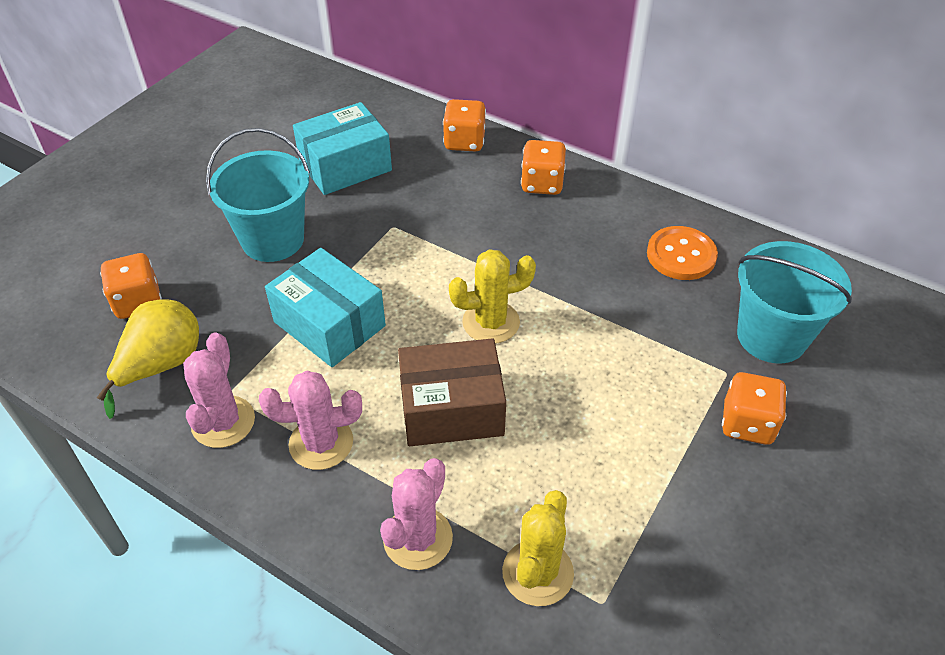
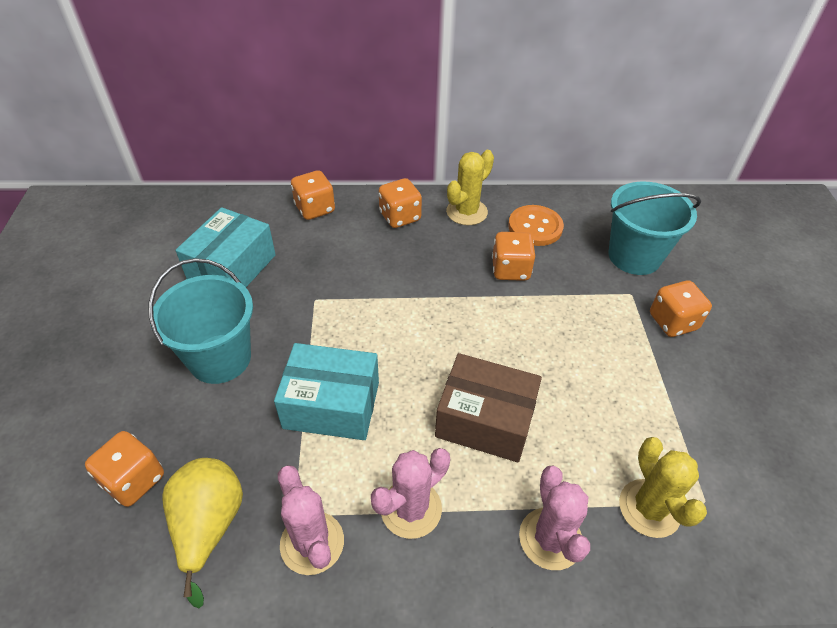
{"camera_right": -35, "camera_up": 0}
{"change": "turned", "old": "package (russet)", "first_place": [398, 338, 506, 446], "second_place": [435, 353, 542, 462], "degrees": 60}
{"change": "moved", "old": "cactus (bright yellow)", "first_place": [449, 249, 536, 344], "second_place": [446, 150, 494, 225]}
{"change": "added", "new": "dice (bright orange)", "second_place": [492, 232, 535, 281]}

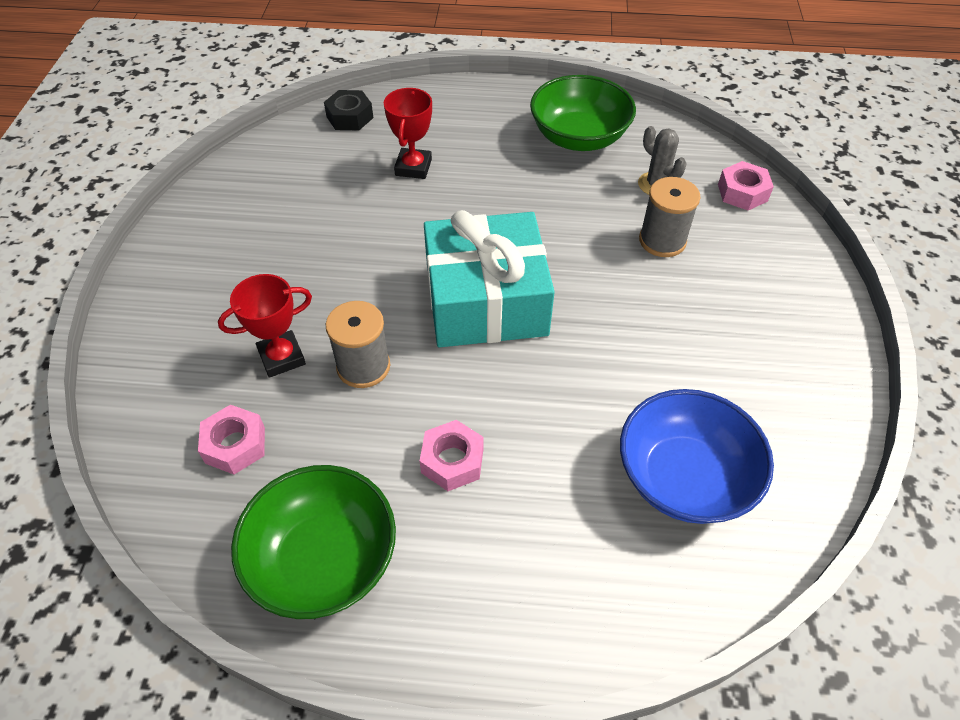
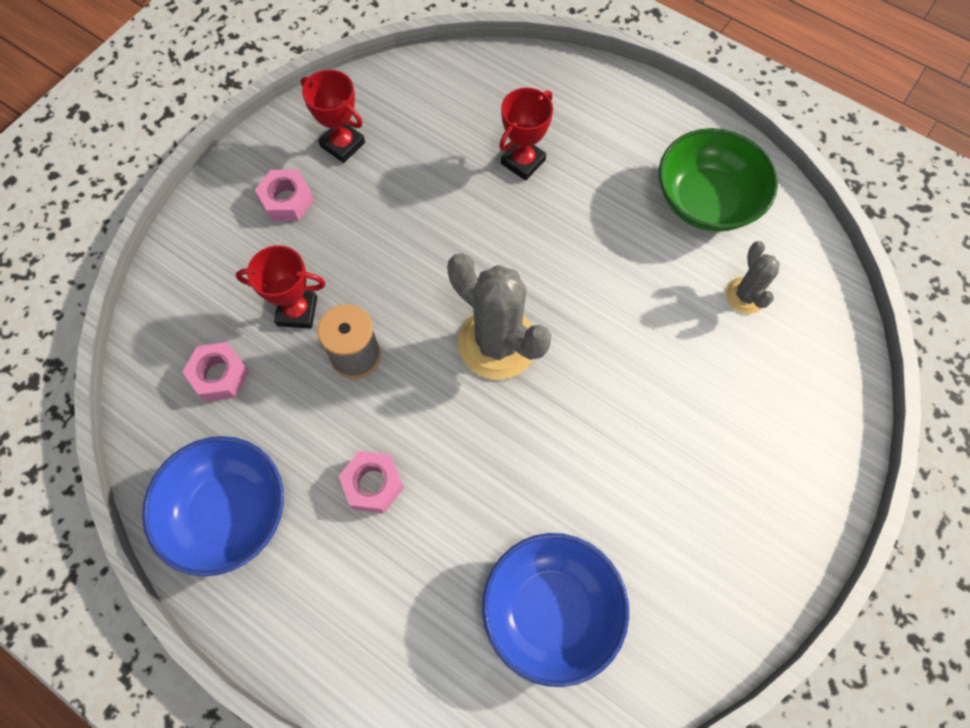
{"camera_right": 30, "camera_up": 15}
{"change": "recoloured", "old": "deep dish (emerald)", "new": "deep dish (royal blue)", "first_place": [231, 465, 396, 619], "second_place": [142, 436, 284, 576]}
{"change": "removed", "old": "nut (black)", "first_place": [324, 90, 373, 131]}
{"change": "replaced", "old": "wrapped gift (turquoise)", "new": "cactus (grey)", "first_place": [424, 210, 555, 347], "second_place": [447, 253, 551, 380]}
{"change": "removed", "old": "bobbin (grey)", "first_place": [639, 177, 701, 257]}
{"change": "moved", "old": "nut (rose-pink)", "first_place": [718, 161, 774, 211], "second_place": [255, 169, 314, 221]}
{"change": "added", "new": "award cup (scarlet)", "second_place": [301, 70, 365, 163]}

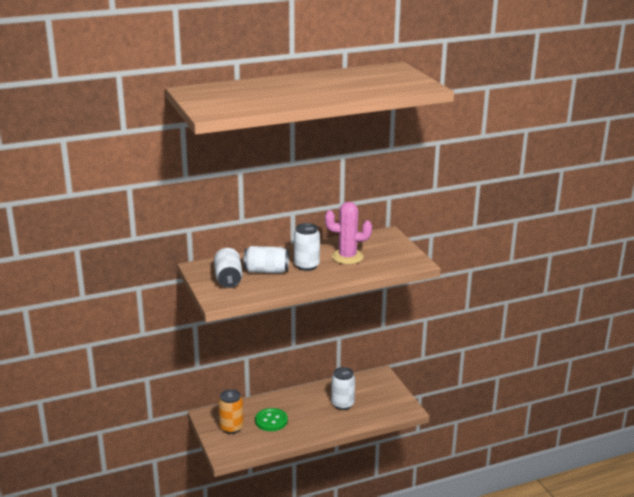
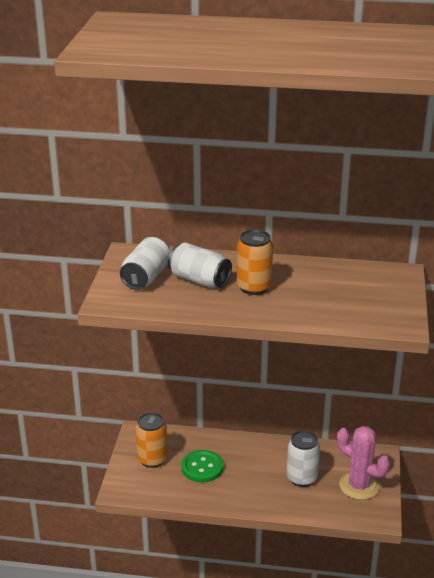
{"camera_right": 30, "camera_up": 5}
{"change": "recoloured", "old": "soda can (pure white)", "new": "soda can (bright orange)", "first_place": [294, 223, 320, 271], "second_place": [237, 229, 273, 295]}
{"change": "moved", "old": "cactus (rose-pink)", "first_place": [325, 202, 372, 264], "second_place": [337, 426, 390, 500]}

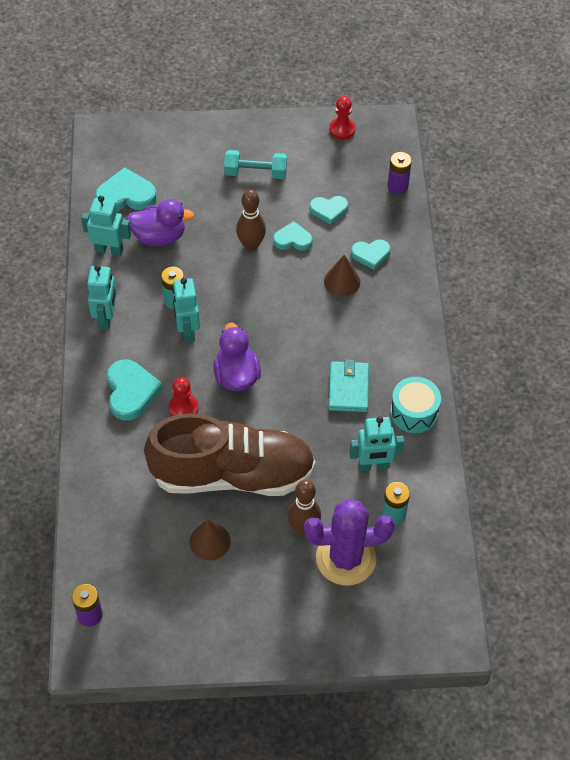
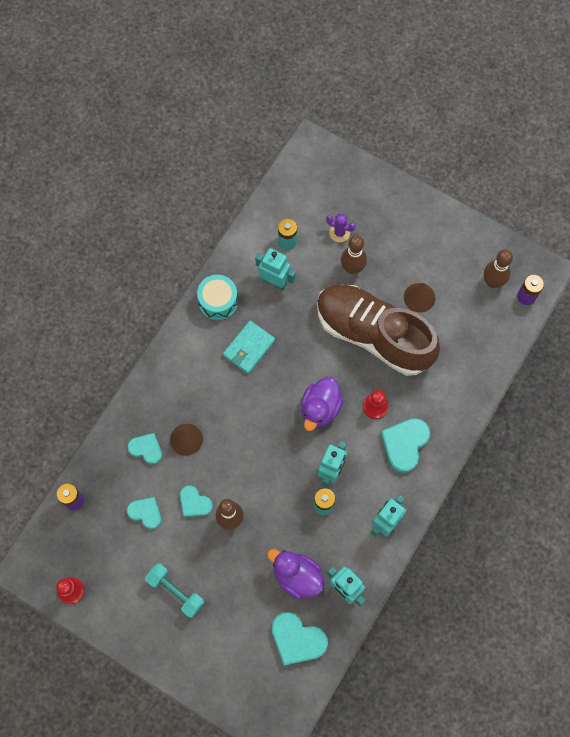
{"camera_right": -145, "camera_up": 15}
{"change": "resized", "old": "cactus (violet)", "first_place": [304, 499, 395, 586], "second_place": [326, 213, 356, 242], "factor": 0.46}
{"change": "added", "new": "bowling pin (russet)", "second_place": [484, 249, 513, 288]}

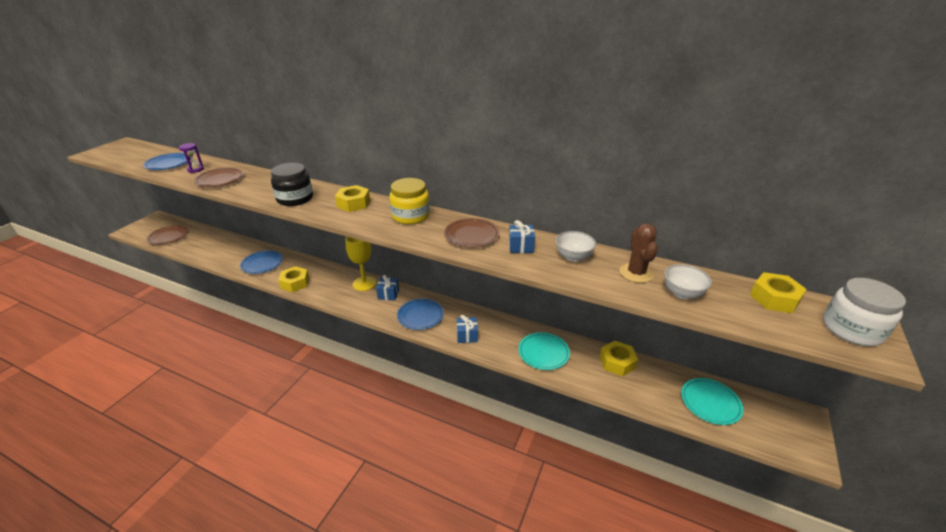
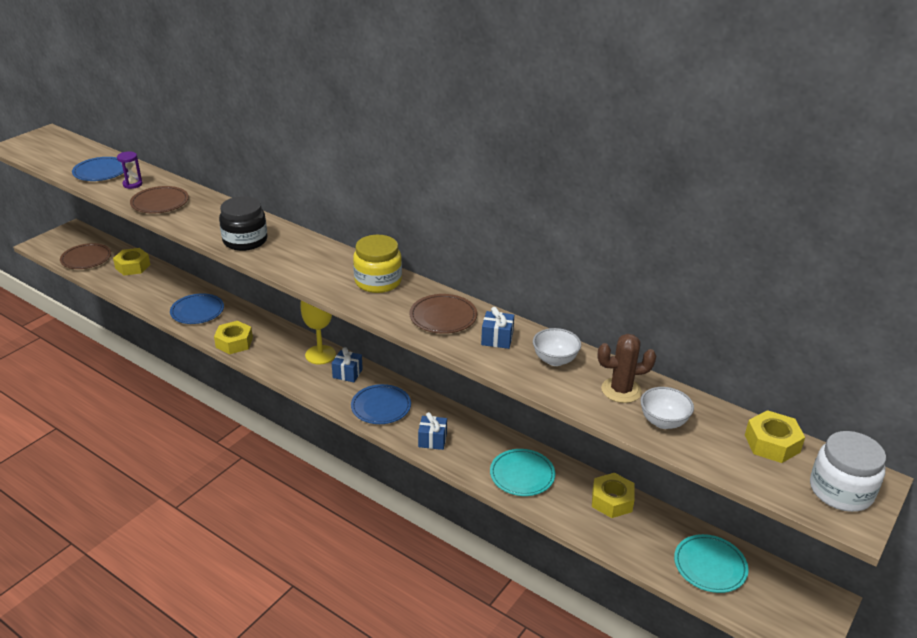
{"camera_right": 10, "camera_up": 0}
{"change": "moved", "old": "nut (bright yellow)", "first_place": [335, 185, 370, 212], "second_place": [113, 248, 150, 276]}
{"change": "turned", "old": "cactus (russet)", "first_place": [619, 223, 658, 283], "second_place": [598, 334, 656, 403], "degrees": 75}

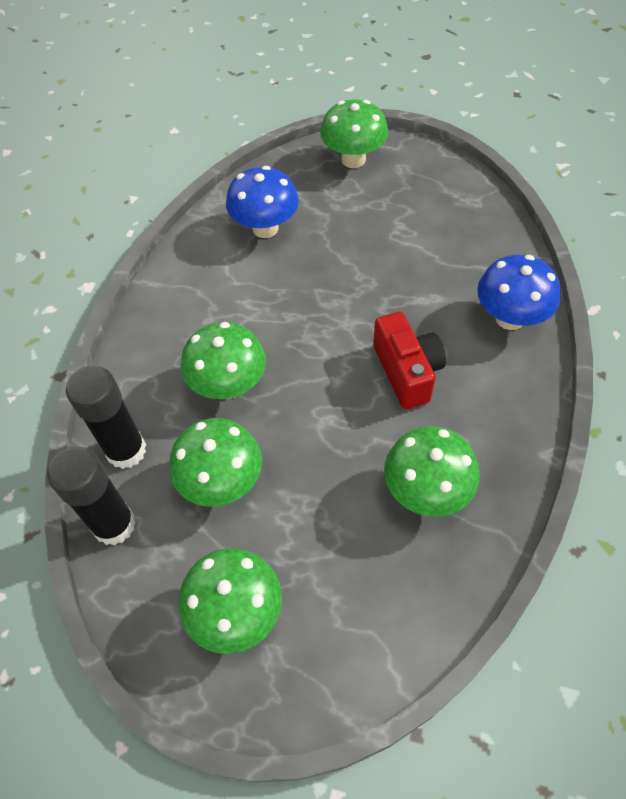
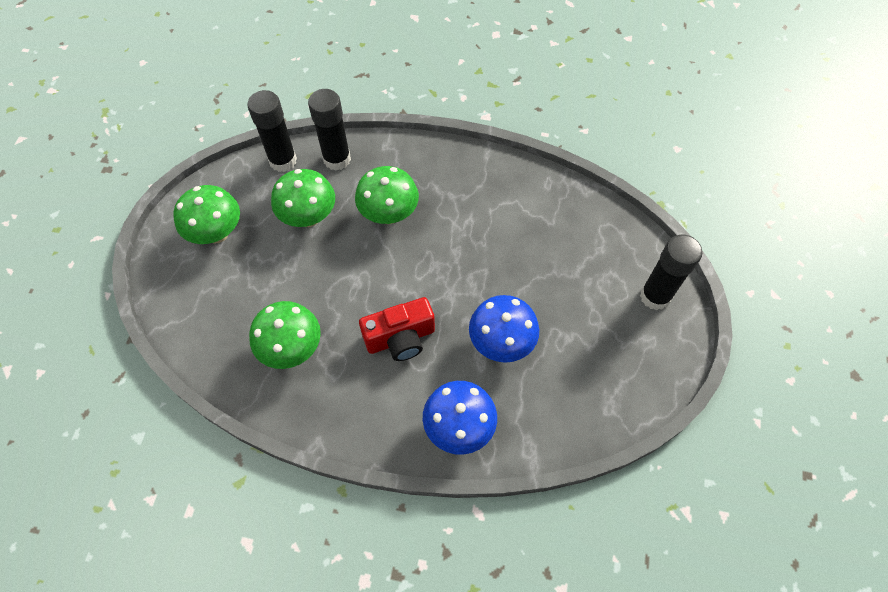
{"camera_right": 85, "camera_up": 5}
{"change": "moved", "old": "fungus (royal blue)", "first_place": [226, 166, 299, 238], "second_place": [469, 295, 539, 363]}
{"change": "replaced", "old": "fungus (emerald)", "new": "glue stick (black)", "first_place": [320, 100, 388, 168], "second_place": [640, 235, 702, 310]}

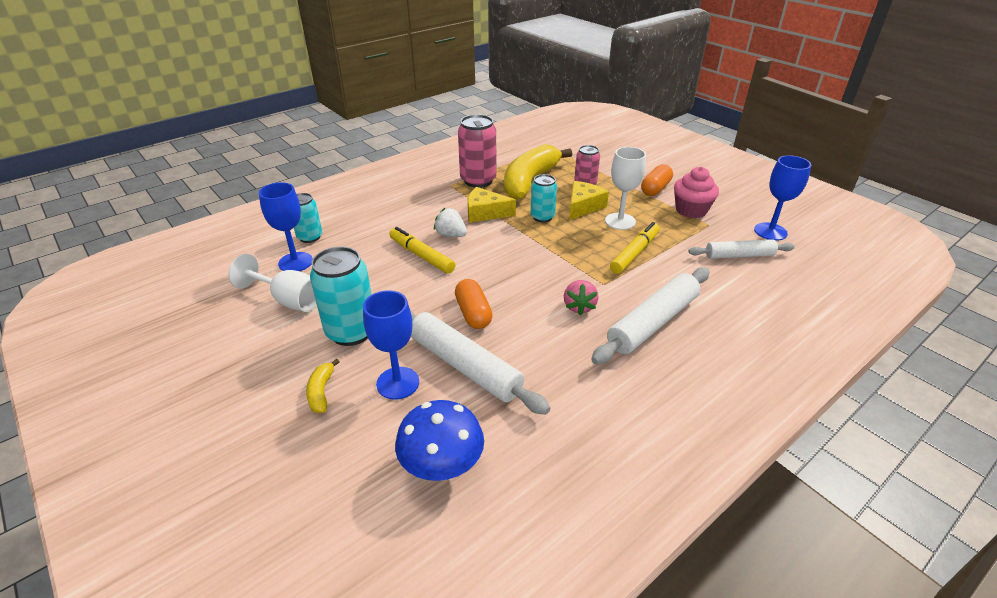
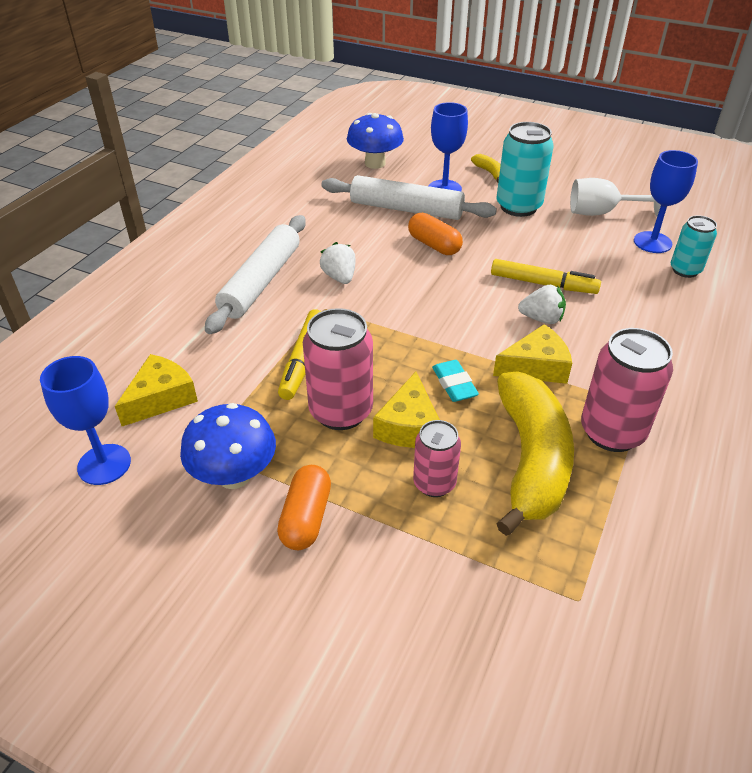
{"camera_right": 155, "camera_up": 5}
{"change": "replaced", "old": "soda can (turquoise)", "new": "pencil eraser (turquoise)", "first_place": [531, 174, 557, 222], "second_place": [432, 360, 479, 402]}
{"change": "recoloured", "old": "toy strawberry (rose-pink)", "new": "toy strawberry (pure white)", "first_place": [564, 280, 599, 315], "second_place": [320, 242, 356, 284]}
{"change": "replaced", "old": "wine glass (pure white)", "new": "soda can (rose-pink)", "first_place": [605, 147, 646, 230], "second_place": [303, 308, 373, 430]}
{"change": "replaced", "old": "fairy cake (rose-pink)", "new": "fungus (royal blue)", "first_place": [674, 167, 719, 218], "second_place": [180, 403, 276, 489]}
{"change": "replaced", "old": "dough roller (pure white)", "new": "cheese (bright yellow)", "first_place": [688, 239, 795, 259], "second_place": [115, 354, 198, 426]}

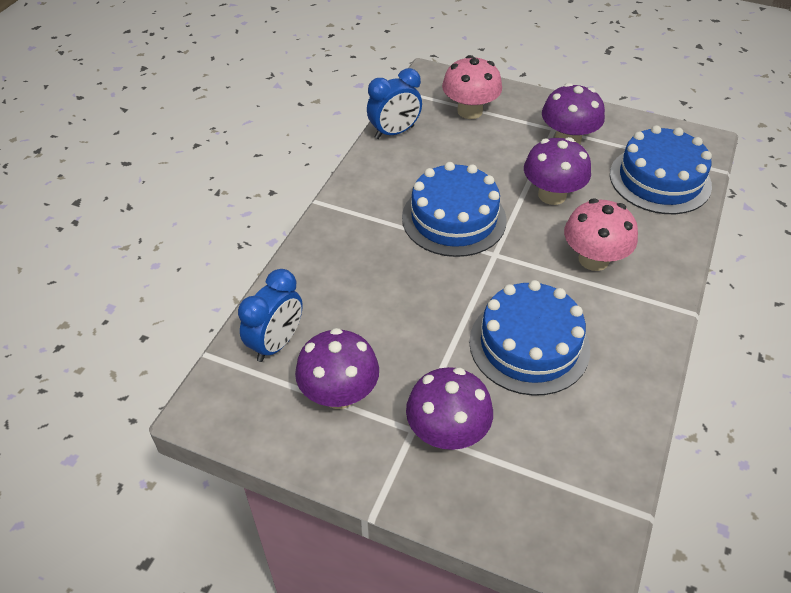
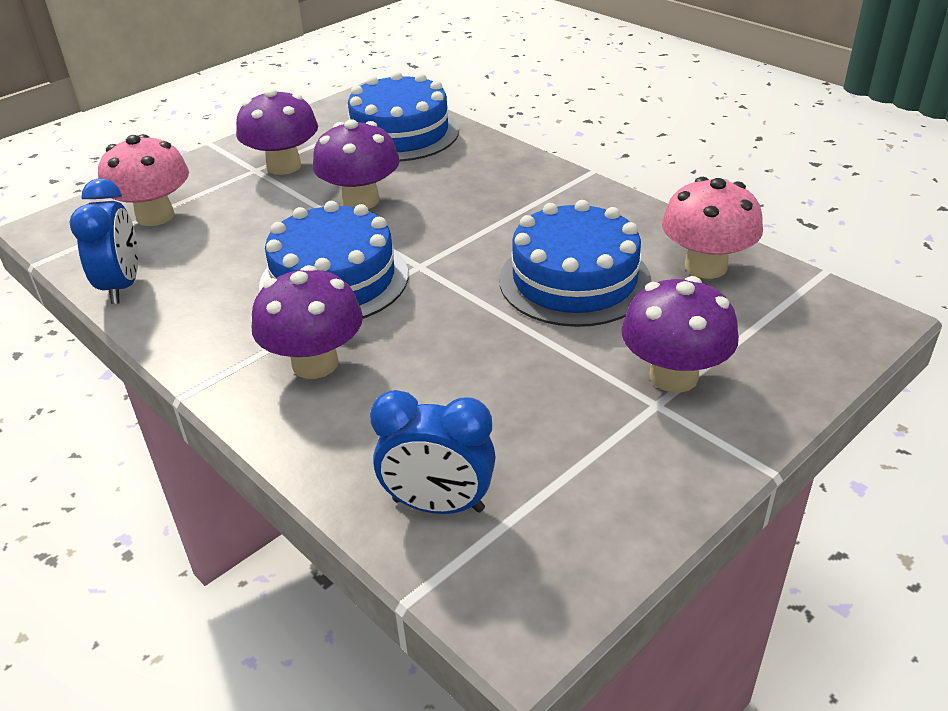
{"camera_right": -65, "camera_up": -10}
{"change": "turned", "old": "bedside clock (royal blue)", "first_place": [238, 269, 303, 362], "second_place": [370, 390, 496, 514], "degrees": 135}
{"change": "moved", "old": "fungus (violet)", "first_place": [295, 328, 379, 409], "second_place": [252, 265, 363, 379]}
{"change": "moved", "old": "fungus (rose-pink)", "first_place": [564, 199, 638, 271], "second_place": [662, 177, 763, 279]}

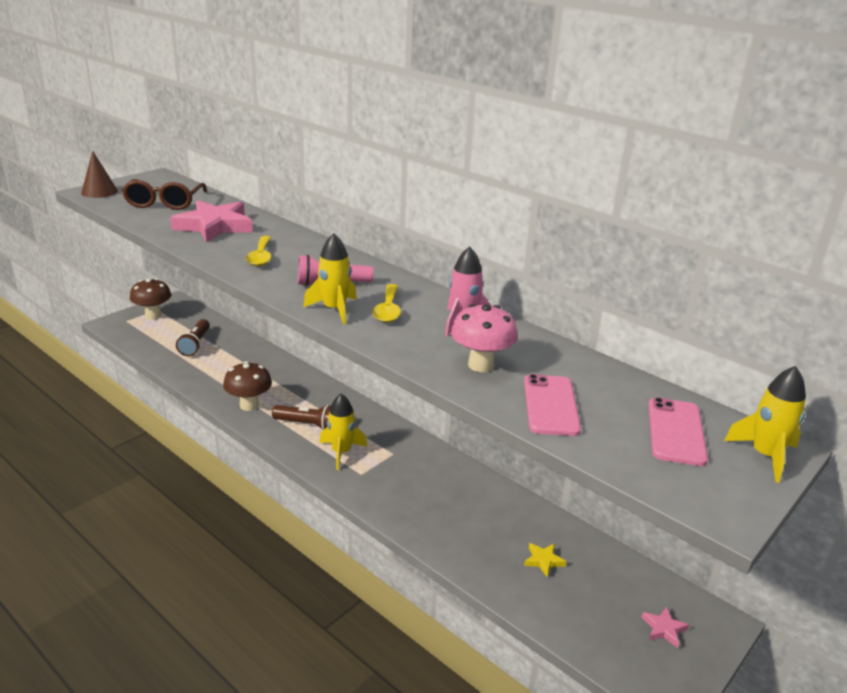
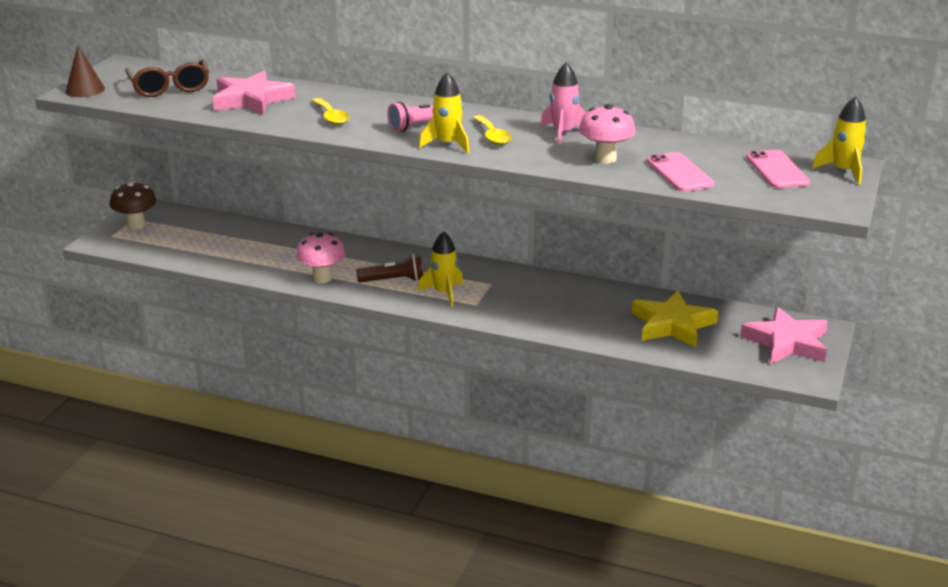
{"camera_right": -20, "camera_up": 0}
{"change": "removed", "old": "pocket torch (russet)", "first_place": [176, 319, 210, 356]}
{"change": "recoloured", "old": "fungus (russet)", "new": "fungus (rose-pink)", "first_place": [223, 361, 272, 411], "second_place": [296, 233, 346, 283]}
{"change": "resized", "old": "five-pointed star (bright yellow)", "first_place": [524, 543, 567, 577], "second_place": [632, 291, 718, 347], "factor": 2.35}
{"change": "resized", "old": "five-pointed star (rose-pink)", "first_place": [641, 606, 689, 648], "second_place": [740, 306, 828, 364], "factor": 2.35}

